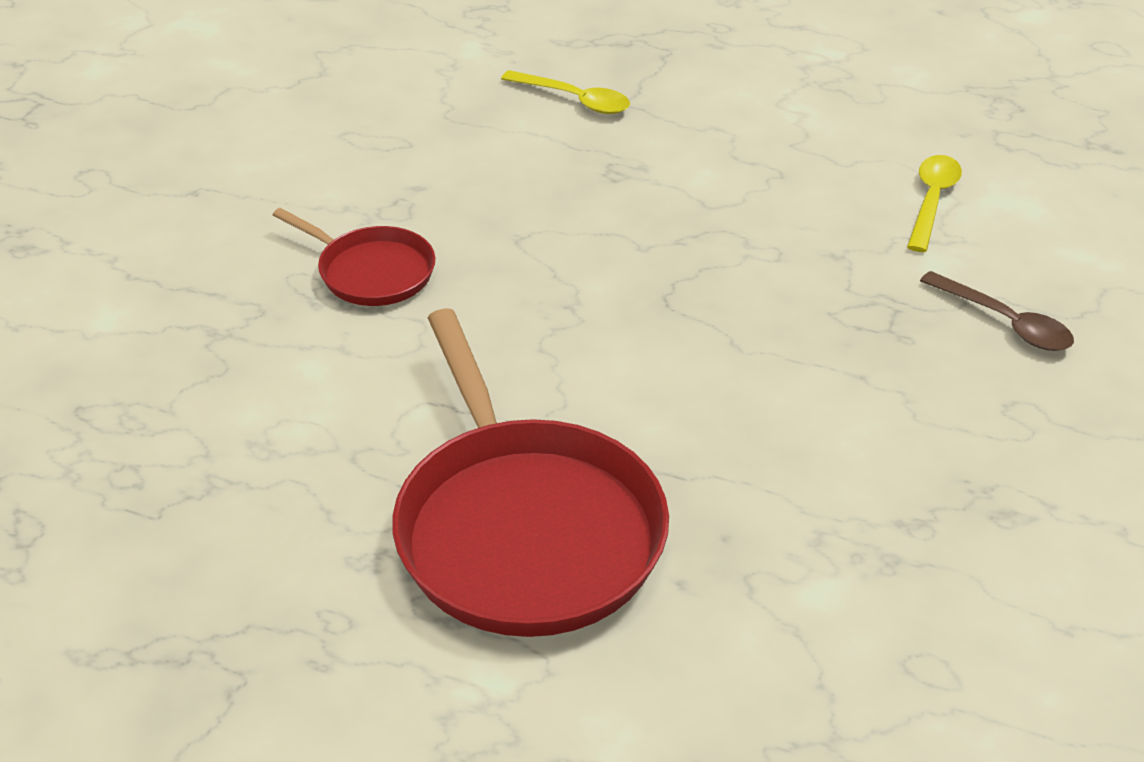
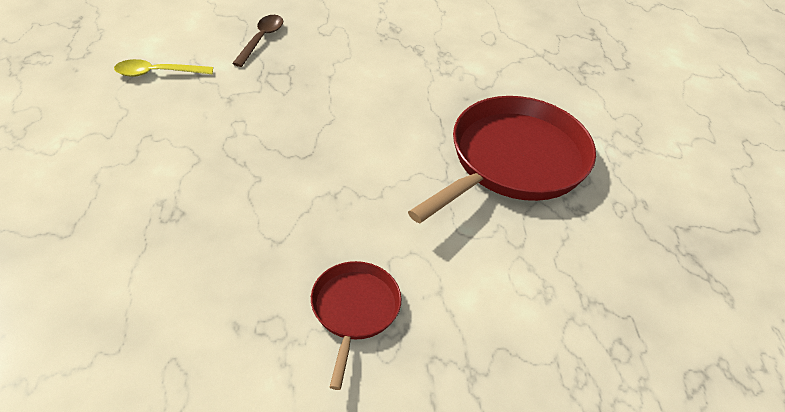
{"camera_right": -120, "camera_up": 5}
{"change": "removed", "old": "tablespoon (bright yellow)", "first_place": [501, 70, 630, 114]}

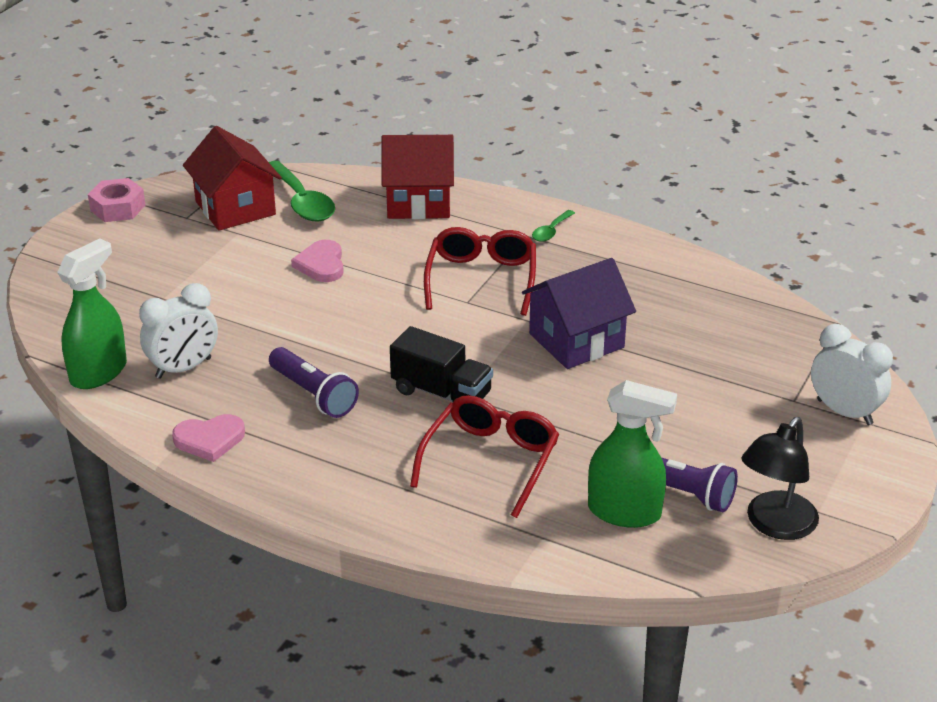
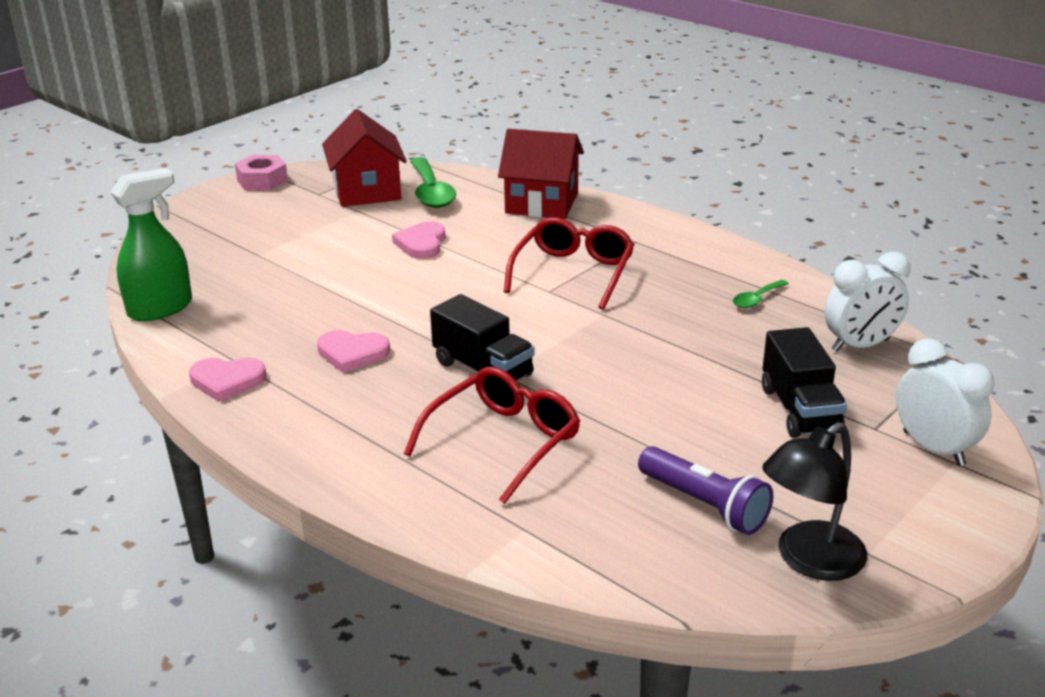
{"camera_right": 15, "camera_up": -5}
{"change": "moved", "old": "bedside clock (pure white)", "first_place": [139, 283, 218, 379], "second_place": [825, 252, 910, 352]}
{"change": "replaced", "old": "pocket torch (violet)", "new": "heart (rose-pink)", "first_place": [269, 347, 359, 418], "second_place": [317, 330, 390, 373]}
{"change": "removed", "old": "cottage (violet)", "first_place": [522, 258, 636, 369]}
{"change": "moved", "old": "tablespoon (emerald)", "first_place": [532, 210, 575, 242], "second_place": [733, 280, 789, 308]}
{"change": "removed", "old": "sprayer (emerald)", "first_place": [588, 380, 677, 528]}
{"change": "added", "new": "toy truck (black)", "second_place": [762, 327, 847, 438]}

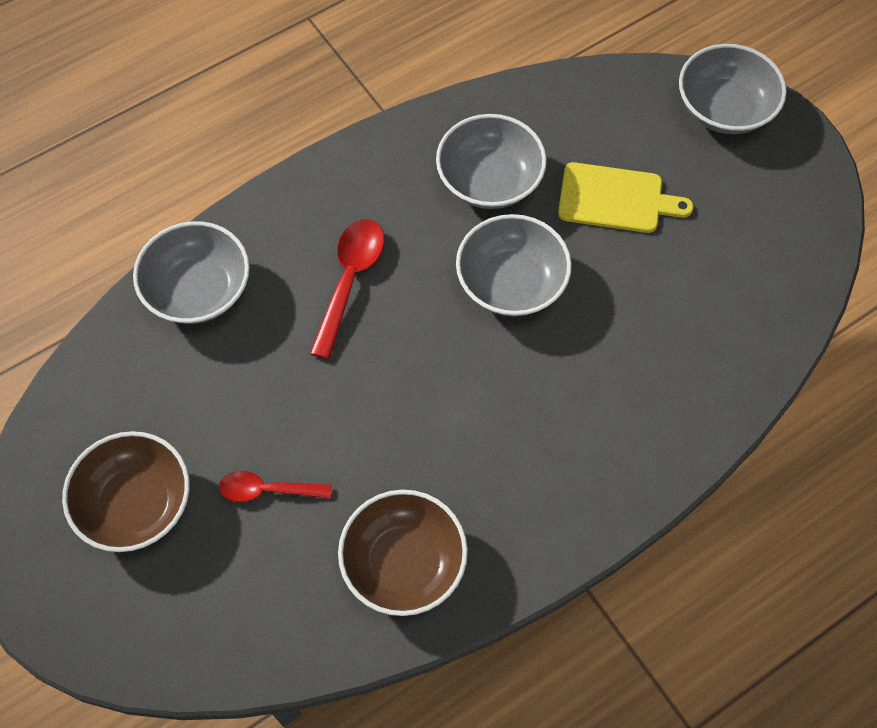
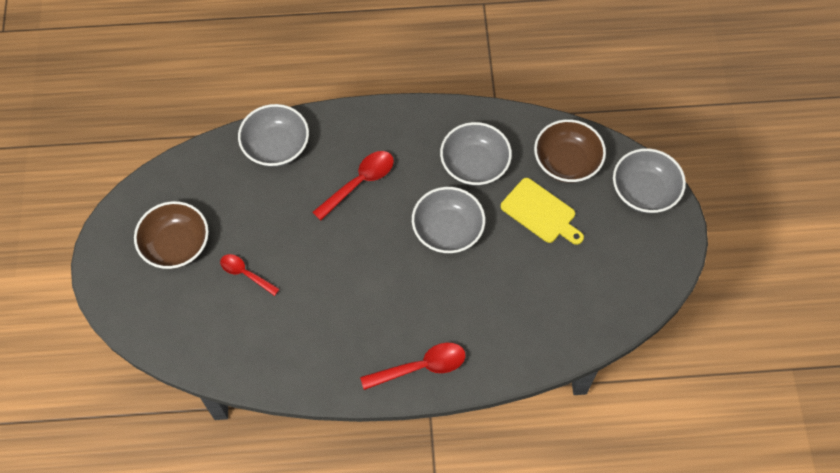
{"camera_right": 30, "camera_up": 0}
{"change": "moved", "old": "deep dish (russet)", "first_place": [338, 490, 468, 616], "second_place": [534, 119, 606, 183]}
{"change": "added", "new": "tablespoon (scarlet)", "second_place": [360, 342, 466, 390]}

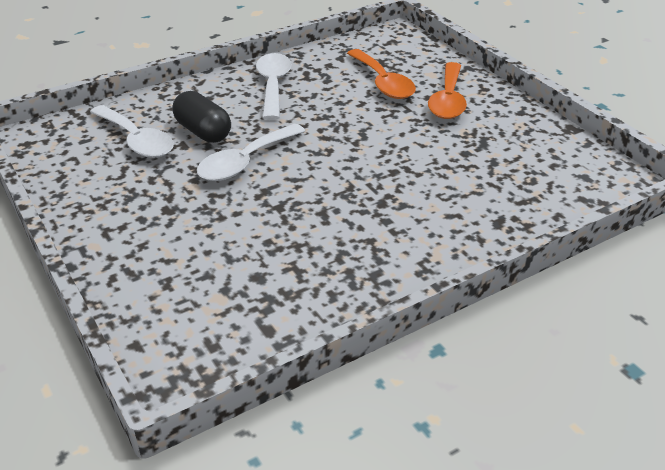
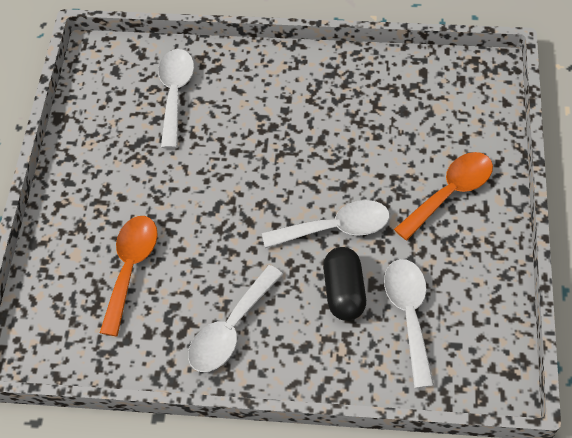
{"camera_right": -140, "camera_up": 20}
{"change": "moved", "old": "tablespoon (bright orange)", "first_place": [428, 62, 467, 119], "second_place": [394, 152, 493, 241]}
{"change": "added", "new": "tablespoon (pure white)", "second_place": [158, 49, 194, 149]}

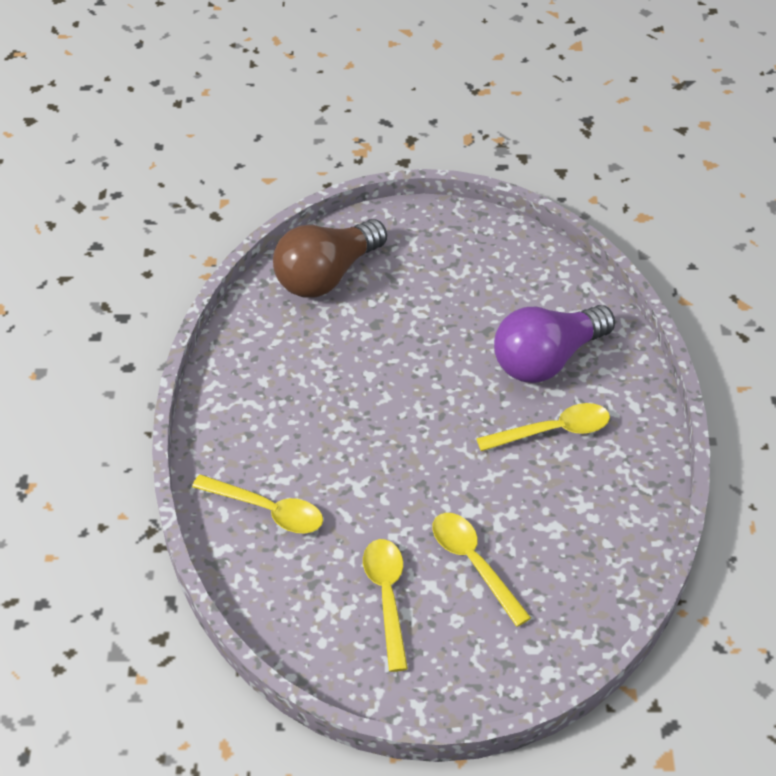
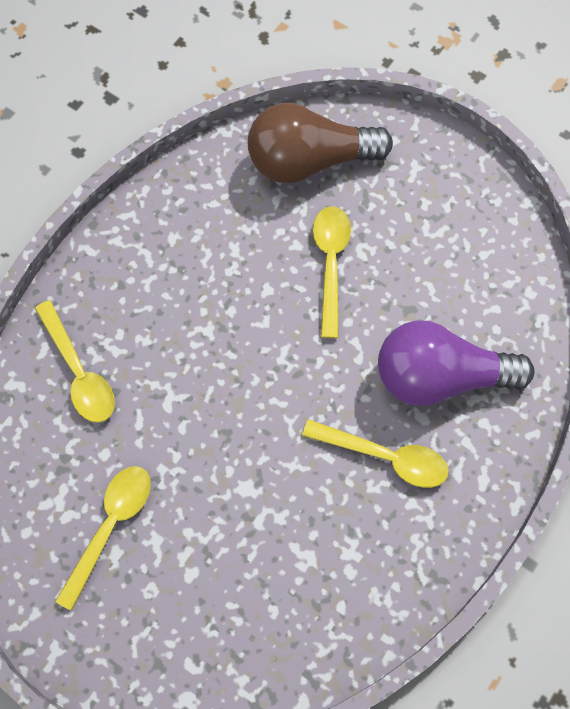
{"camera_right": 35, "camera_up": 20}
{"change": "moved", "old": "tablespoon (bright yellow)", "first_place": [432, 513, 531, 627], "second_place": [313, 206, 351, 338]}

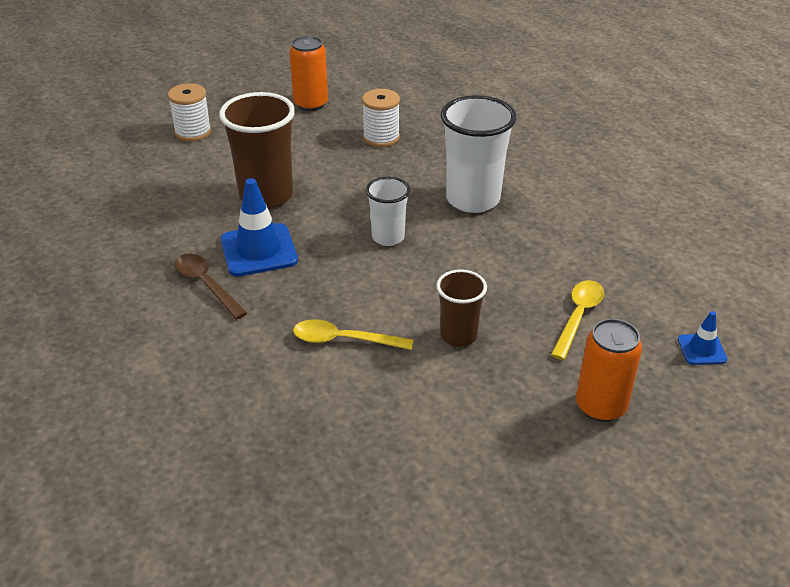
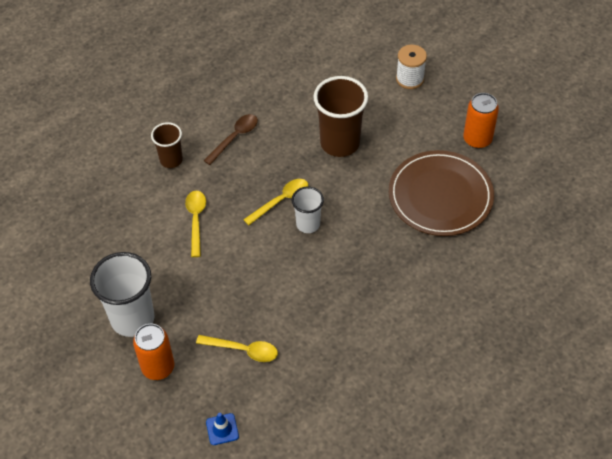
{"camera_right": 80, "camera_up": 15}
{"change": "removed", "old": "safety cone (royal blue)", "first_place": [220, 178, 298, 277]}
{"change": "replaced", "old": "bobbin (pure white)", "new": "dinner plate (russet)", "first_place": [362, 89, 400, 147], "second_place": [389, 150, 494, 236]}
{"change": "moved", "old": "beaker (russet)", "first_place": [436, 269, 487, 347], "second_place": [151, 122, 183, 168]}
{"change": "moved", "old": "beaker (pure white)", "first_place": [441, 95, 517, 213], "second_place": [90, 252, 154, 337]}
{"change": "added", "new": "tablespoon (bright yellow)", "second_place": [243, 179, 308, 225]}

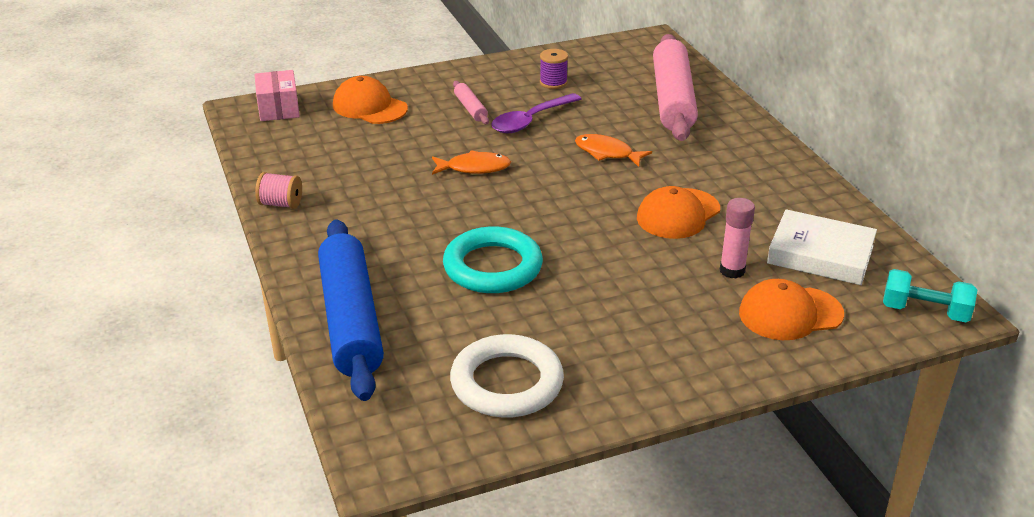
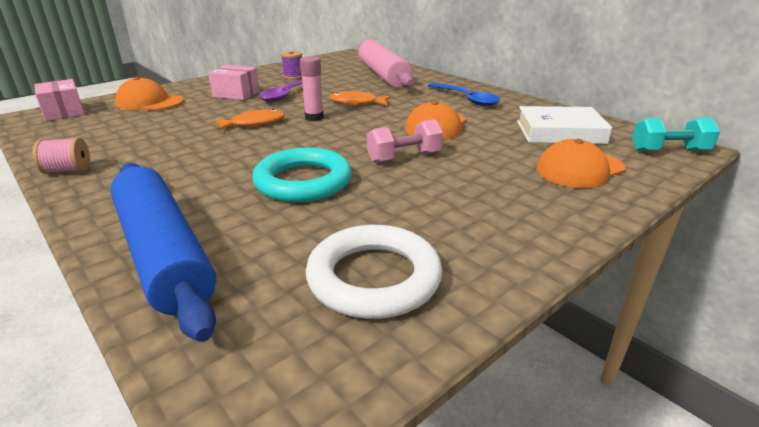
{"camera_right": -20, "camera_up": -5}
{"change": "replaced", "old": "dough roller (rose-pink)", "new": "package (rose-pink)", "first_place": [453, 81, 489, 124], "second_place": [208, 65, 260, 100]}
{"change": "moved", "old": "glue stick (rose-pink)", "first_place": [720, 198, 755, 278], "second_place": [300, 56, 324, 121]}
{"change": "added", "new": "free weight (rose-pink)", "second_place": [367, 119, 443, 163]}
{"change": "added", "new": "tablespoon (royal blue)", "second_place": [428, 83, 500, 106]}

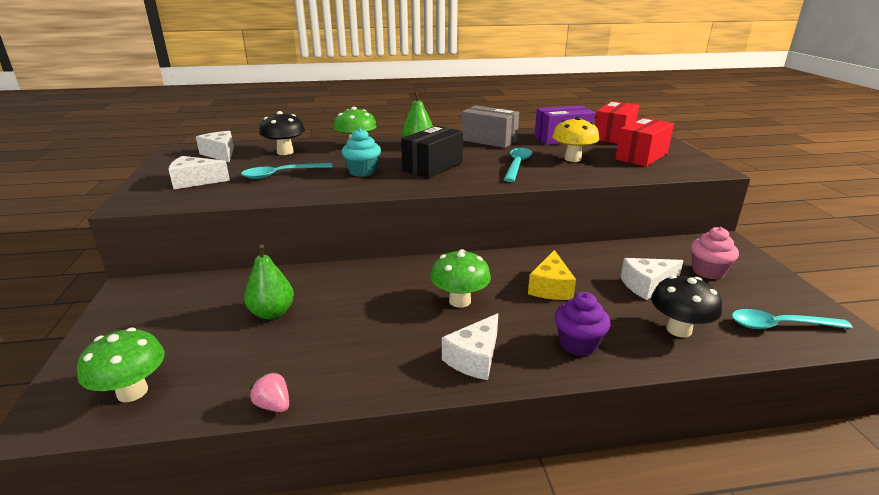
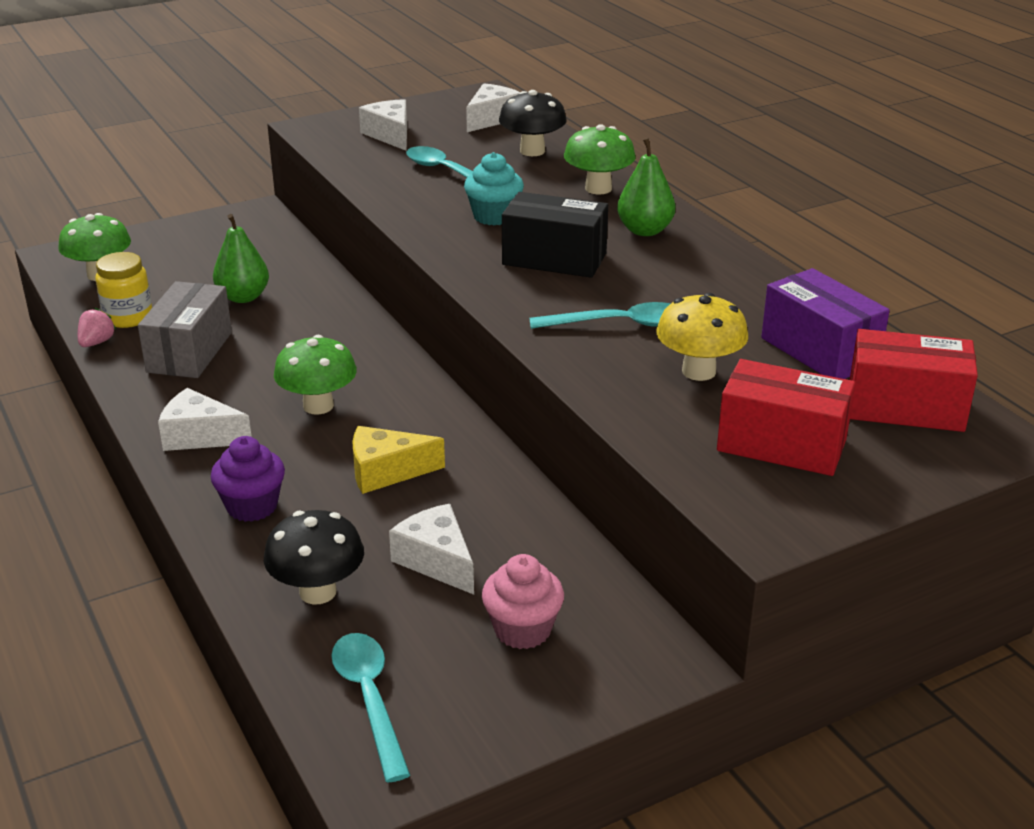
{"camera_right": 70, "camera_up": 5}
{"change": "moved", "old": "package (grey)", "first_place": [461, 105, 519, 148], "second_place": [138, 281, 232, 378]}
{"change": "added", "new": "preserve jar (bright yellow)", "second_place": [95, 252, 152, 328]}

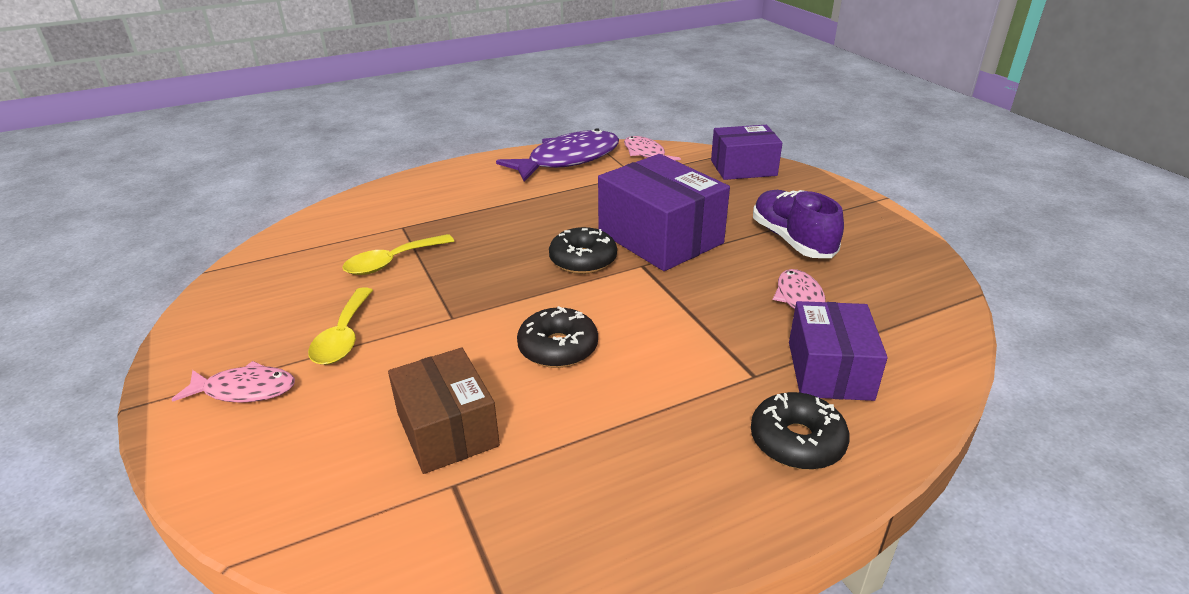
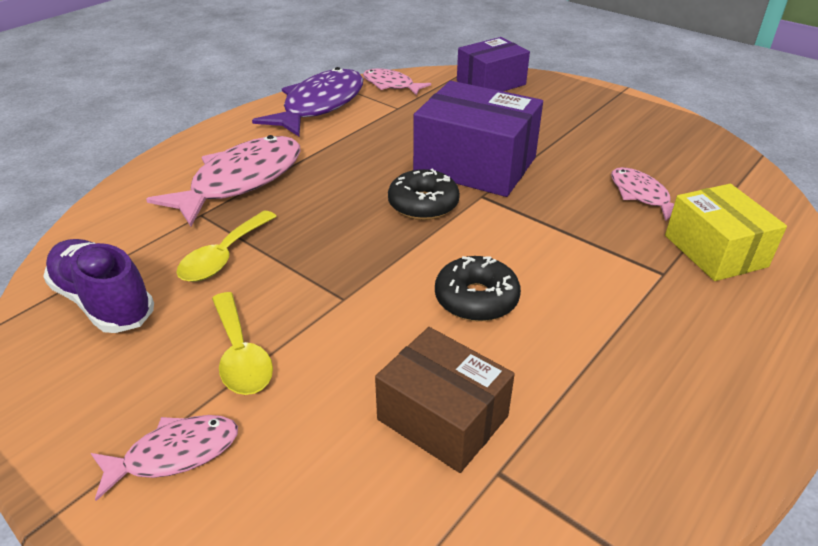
{"camera_right": -25, "camera_up": 5}
{"change": "removed", "old": "donut (black)", "first_place": [751, 392, 850, 470]}
{"change": "moved", "old": "lace-up shoe (violet)", "first_place": [753, 190, 844, 258], "second_place": [43, 239, 154, 333]}
{"change": "recoloured", "old": "package (violet)", "new": "package (bright yellow)", "first_place": [789, 301, 888, 401], "second_place": [665, 184, 787, 281]}
{"change": "added", "new": "toy fish (rose-pink)", "second_place": [146, 135, 301, 226]}

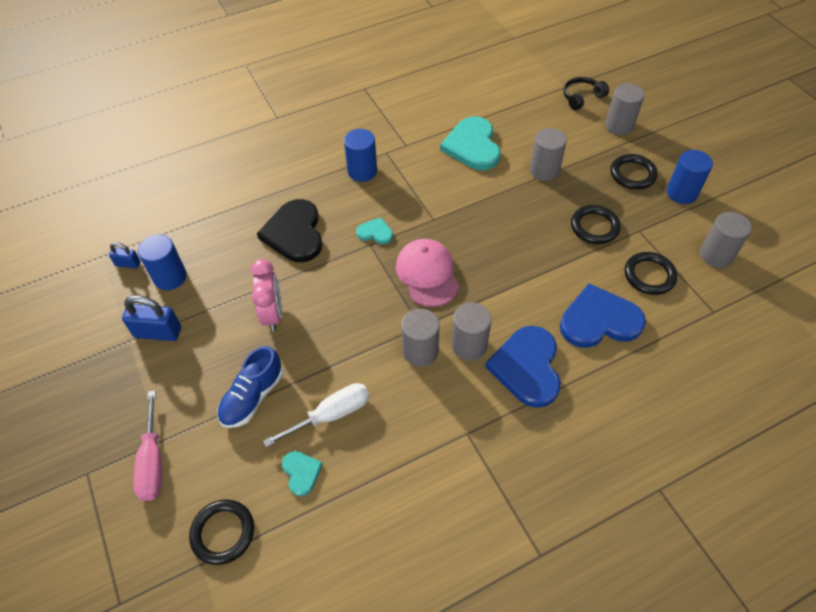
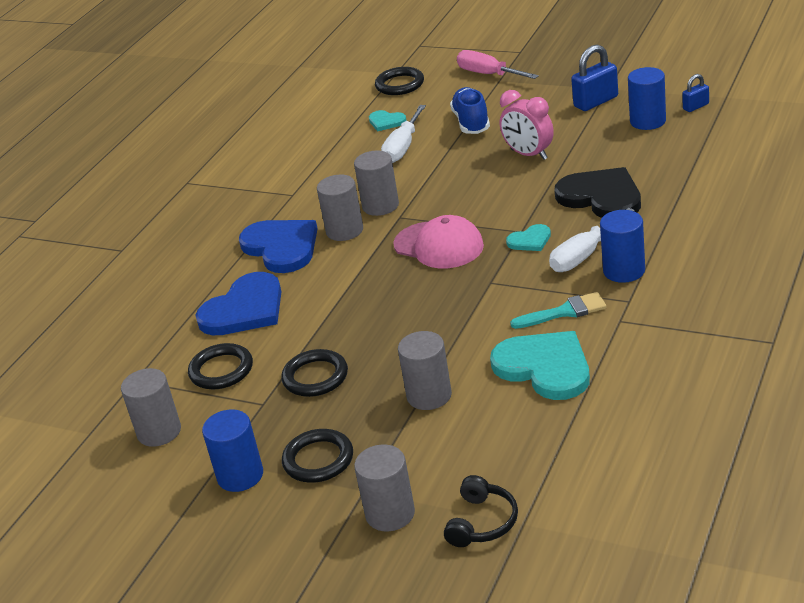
{"camera_right": 145, "camera_up": -20}
{"change": "added", "new": "paint brush (turquoise)", "second_place": [510, 292, 607, 329]}
{"change": "added", "new": "screwdriver (pure white)", "second_place": [549, 208, 635, 272]}

